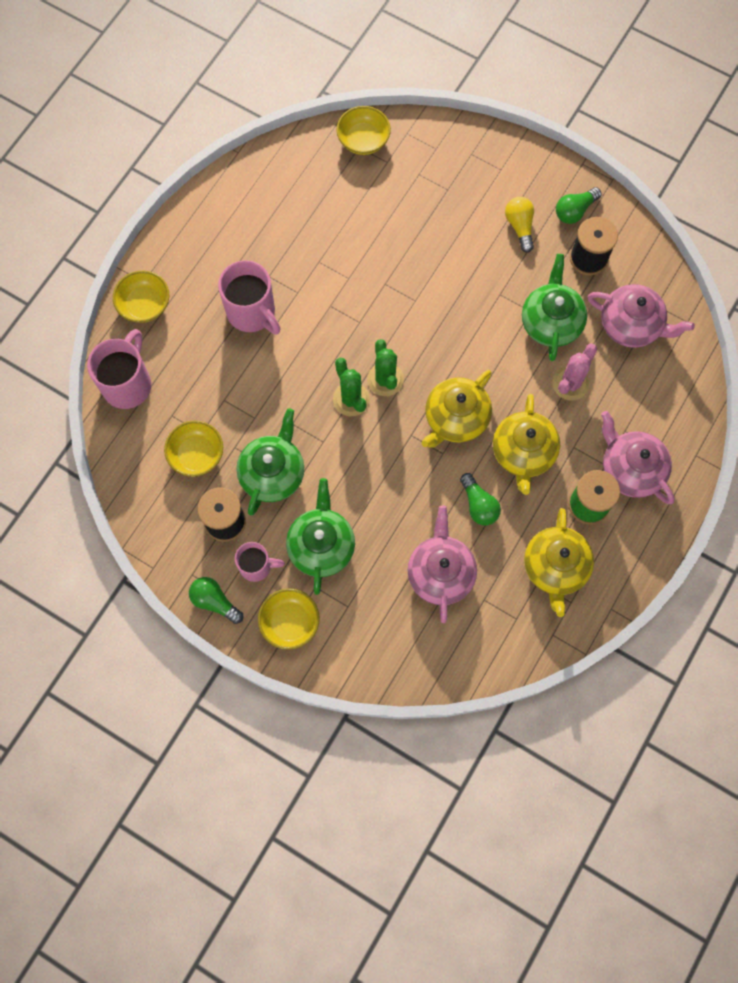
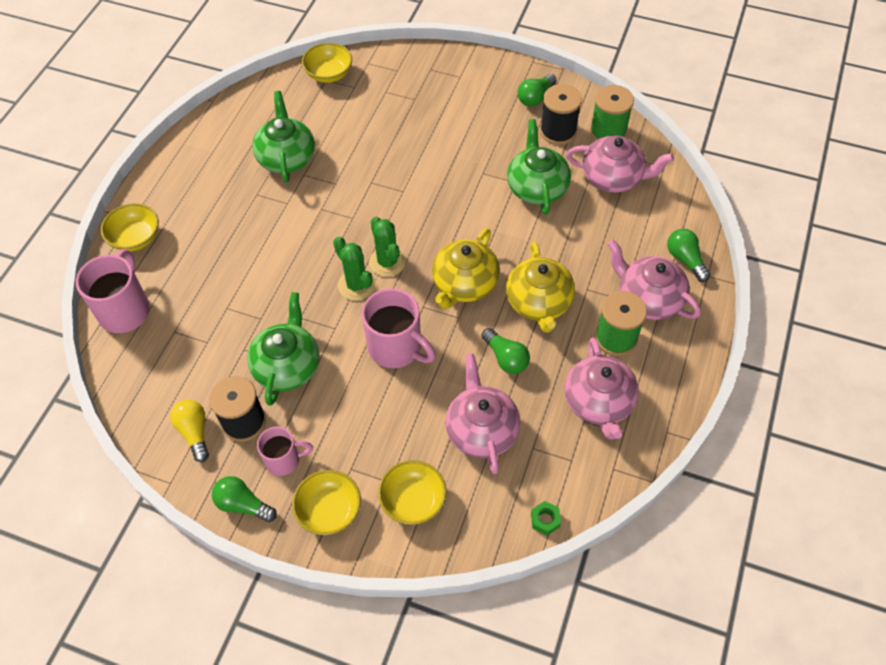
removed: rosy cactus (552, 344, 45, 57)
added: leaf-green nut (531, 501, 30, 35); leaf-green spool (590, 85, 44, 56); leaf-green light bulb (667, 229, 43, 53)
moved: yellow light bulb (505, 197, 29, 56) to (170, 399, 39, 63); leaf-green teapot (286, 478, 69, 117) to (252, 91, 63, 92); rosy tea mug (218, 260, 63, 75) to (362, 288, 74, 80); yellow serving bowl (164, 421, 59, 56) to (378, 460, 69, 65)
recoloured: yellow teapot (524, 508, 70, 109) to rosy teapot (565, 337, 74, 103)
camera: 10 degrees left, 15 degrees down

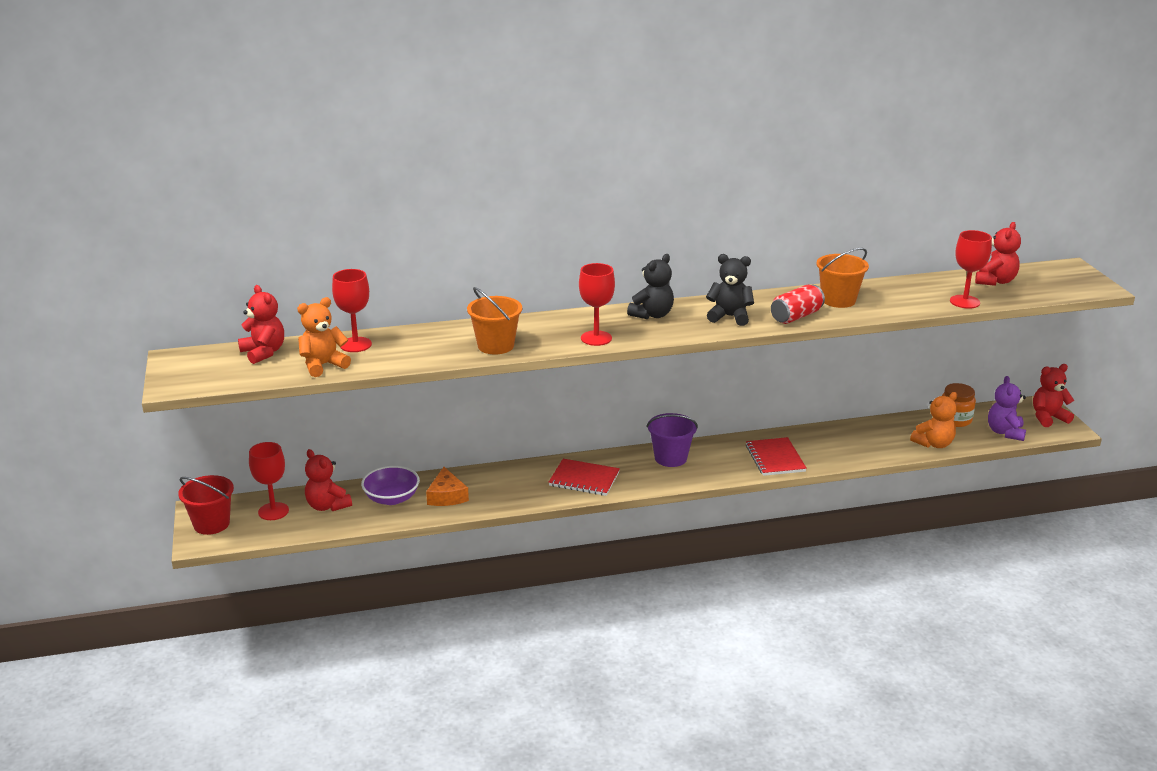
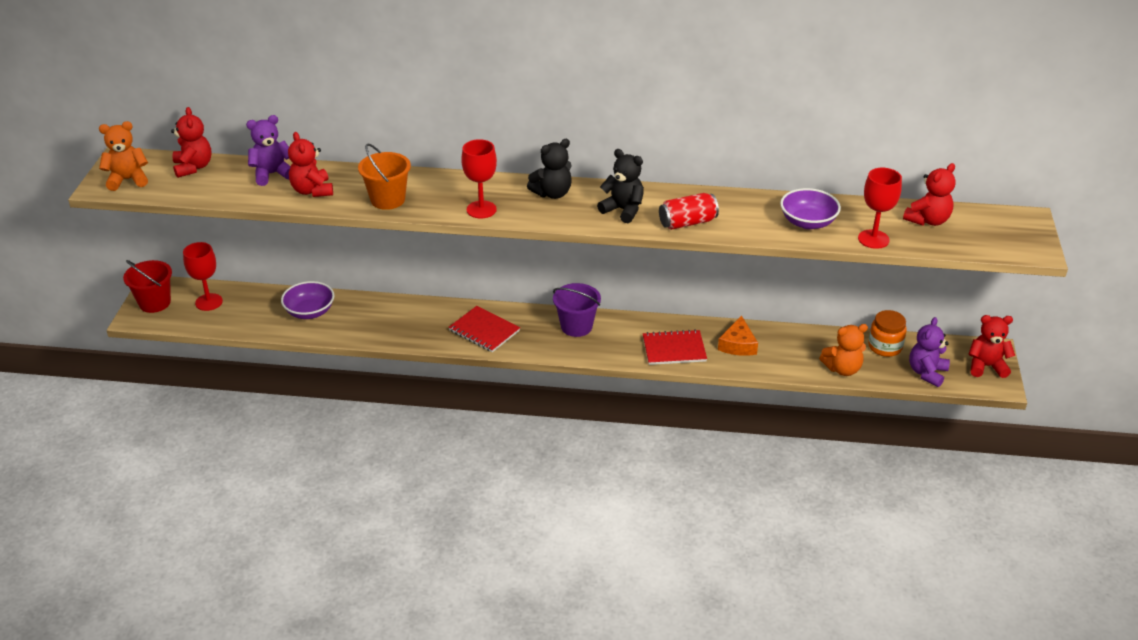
removed: orange-coloured bucket (817, 248, 52, 60)
added: violet serving bowl (780, 188, 61, 41)
moved: orange-coloured teddy (297, 297, 54, 80) to (99, 121, 49, 70); red teddy (305, 449, 47, 62) to (288, 132, 45, 65); orange-coloured piece of cheese (426, 467, 43, 39) to (718, 316, 40, 40)
replaced: red goblet (332, 269, 40, 83) to violet teddy (246, 115, 45, 71)
turned: red exercise book (746, 437, 61, 39) = (643, 329, 64, 36) 75 degrees clockwise
camera: 20 degrees right, 10 degrees up

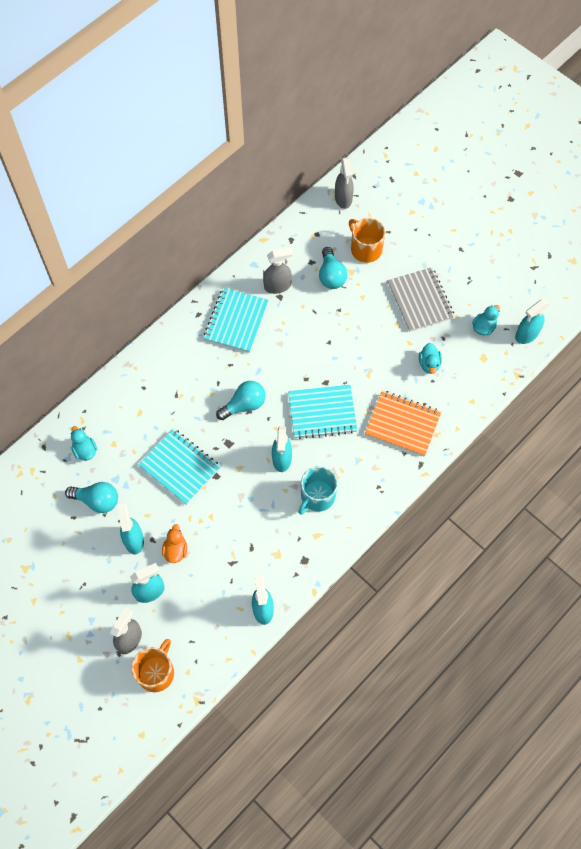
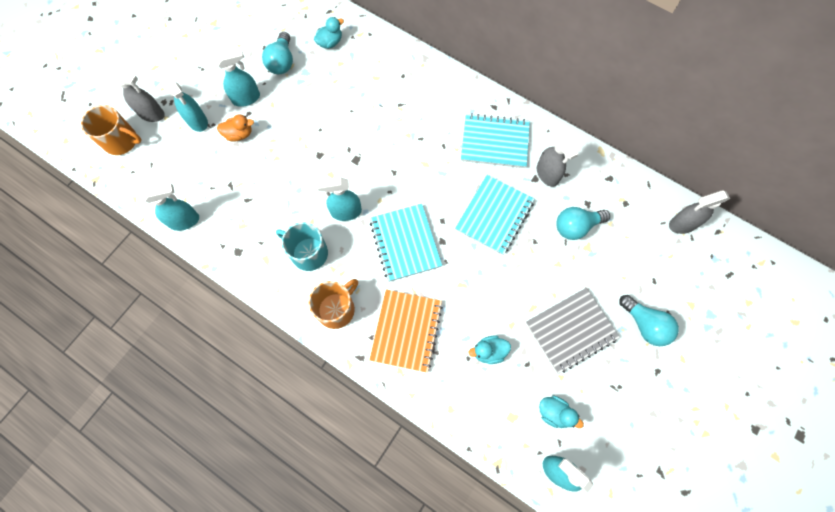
moved: orange-coloured tea mug (349, 218, 36, 45) to (308, 279, 50, 50); aqua exercise book (138, 429, 83, 76) to (455, 175, 79, 80); aqua light bulb (216, 381, 50, 39) to (619, 295, 60, 51)
camera: 80 degrees right, 5 degrees up

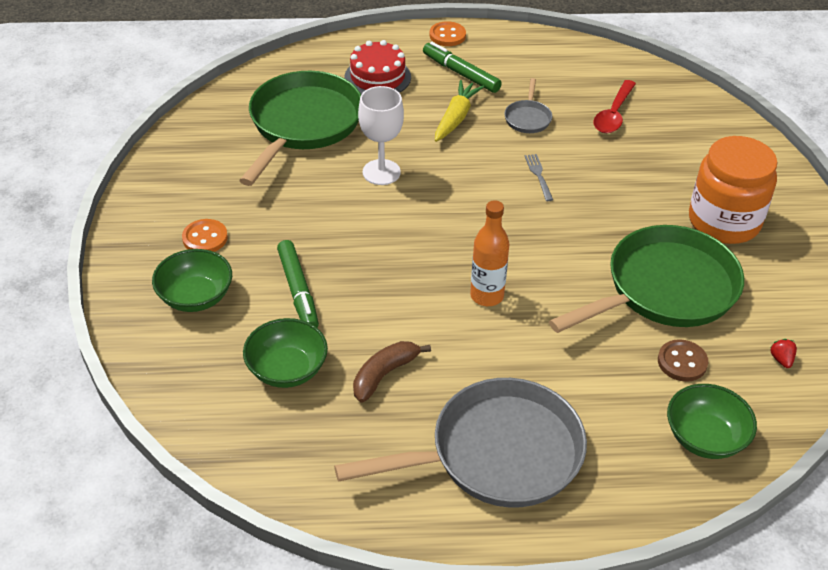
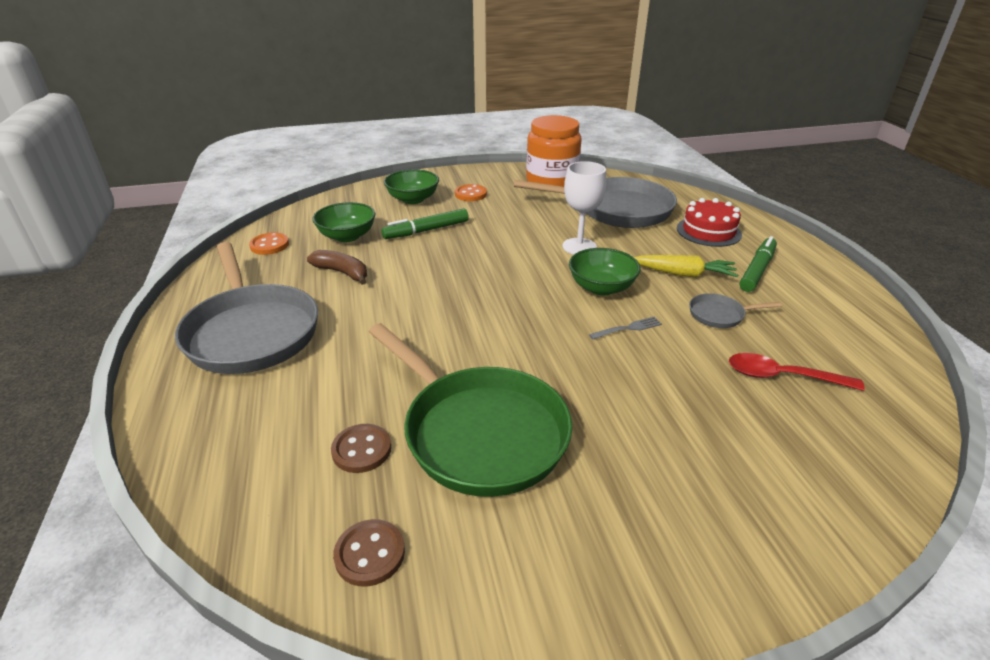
removed: orange-coloured bottle (470, 200, 39, 106)
moved: orange-coloured button (430, 21, 36, 25) to (249, 232, 40, 23); orange-coloured preserve jar (689, 136, 89, 108) to (526, 115, 56, 72); leaf-green serving bowl (667, 384, 90, 75) to (569, 248, 72, 47)
replaced: red strawberry (770, 339, 27, 29) to dark brown button (333, 519, 72, 68)
recoloured: leaf-green frying pan (239, 71, 122, 115) to grey frying pan (514, 177, 163, 51)
camera: 80 degrees right, 10 degrees down

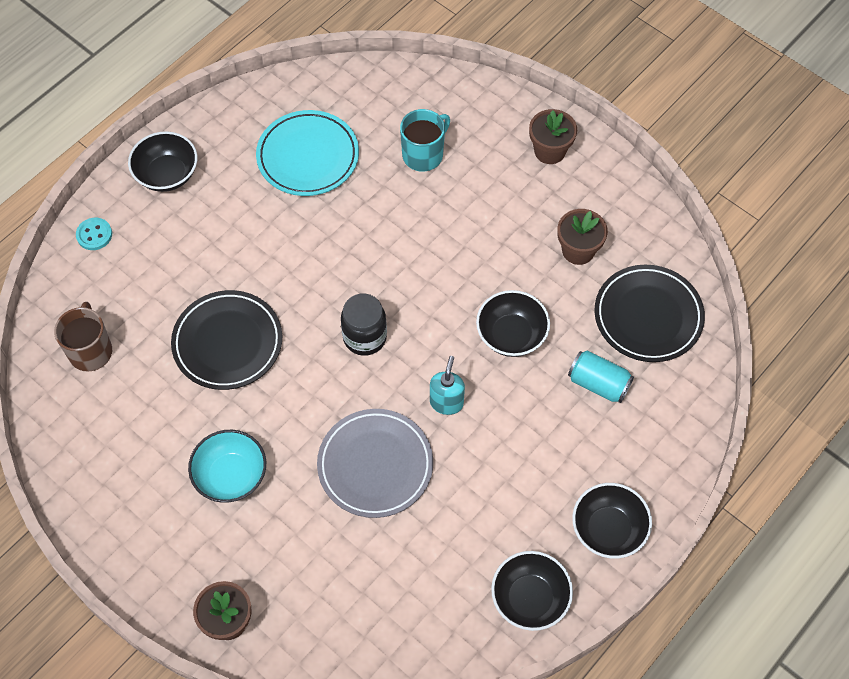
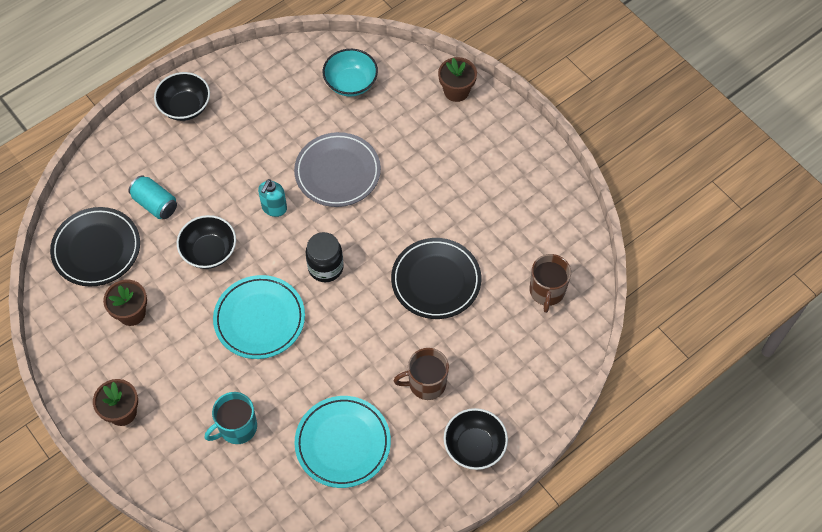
removed: aqua button (76, 218, 36, 32); jet-black serving bowl (491, 551, 82, 80)
added: aqua plate (213, 275, 92, 84); dark brown tea mug (393, 348, 56, 52)
moved: aqua serving bowl (188, 430, 78, 73) to (323, 49, 55, 48)
camera: 170 degrees left, 0 degrees up

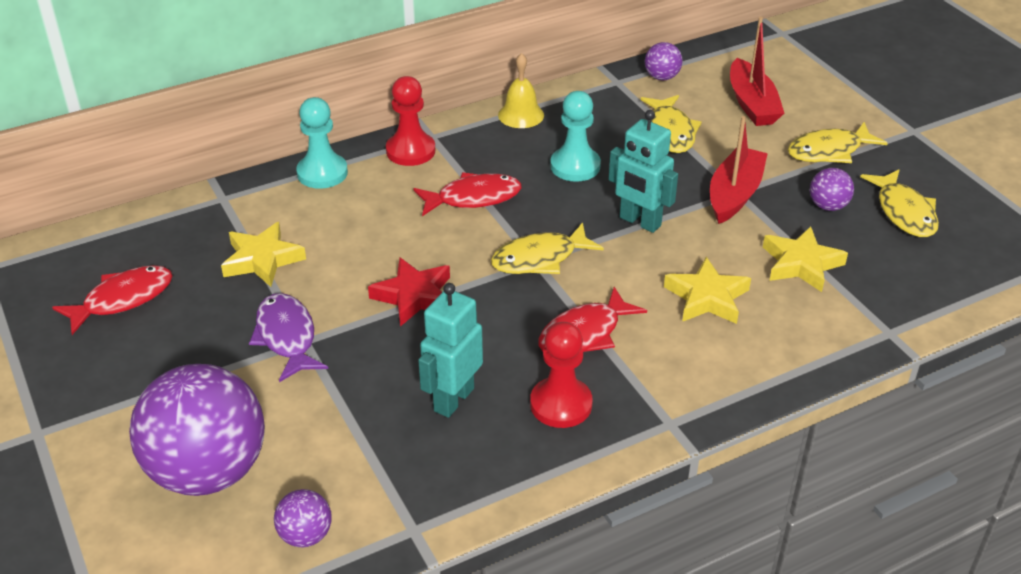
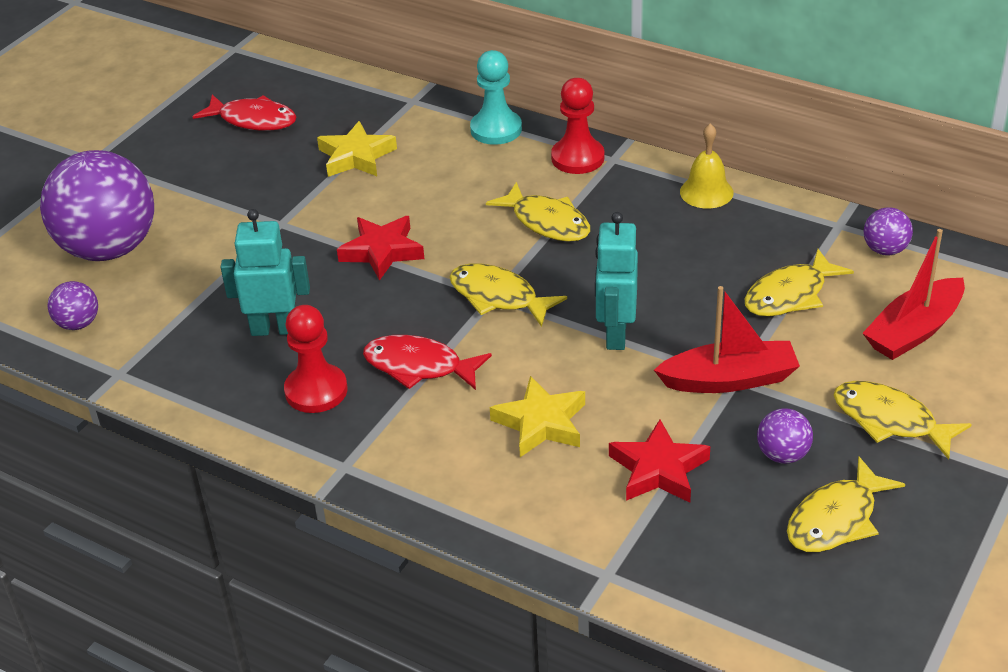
removed: violet toy fish (249, 293, 79, 89); aqua pawn (550, 91, 51, 91)
recoloured: red toy fish (414, 172, 107, 44) to yellow toy fish (486, 182, 104, 60); yellow five-pointed star (763, 227, 85, 65) to red five-pointed star (609, 419, 101, 84)
camera: 60 degrees right, 0 degrees up

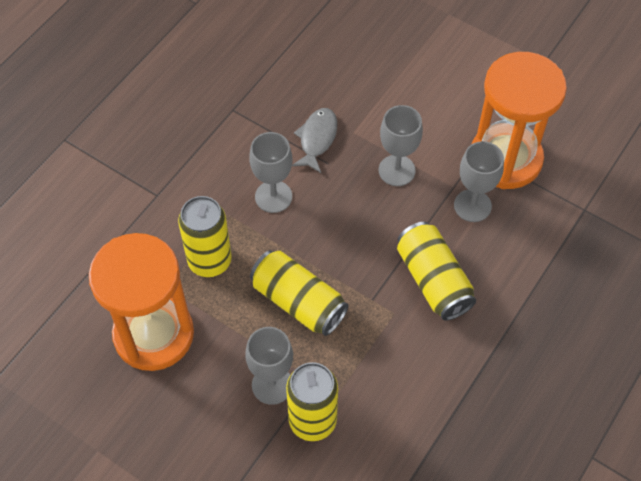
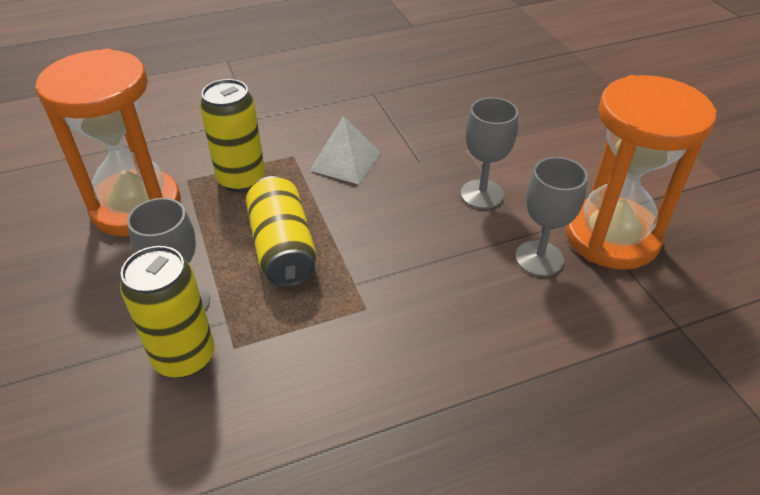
removed: grey toy fish (292, 108, 45, 65); yellow tin (397, 222, 79, 99)
replaced: grey goblet (249, 132, 43, 81) to white pyramid shape (309, 116, 72, 69)
camera: 35 degrees right, 15 degrees down

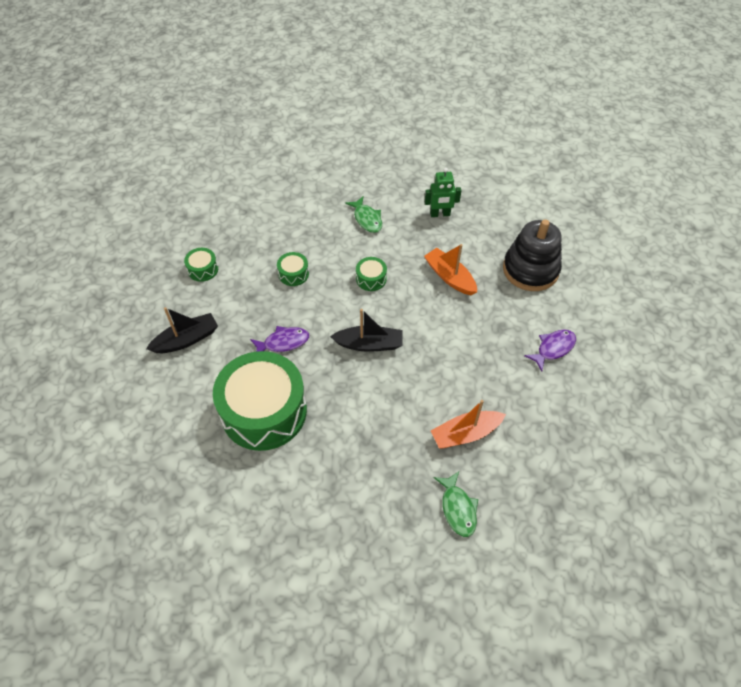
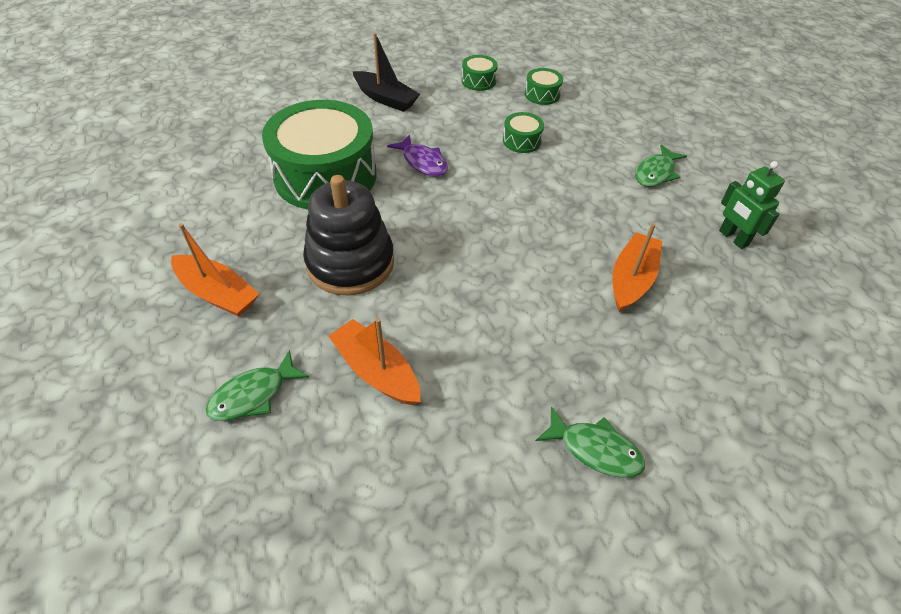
removed: jet-black sailboat (330, 309, 72, 43)
added: orange-coloured sailboat (171, 223, 88, 94)
moved: jet-black stacking rings (503, 219, 59, 72) to (303, 175, 91, 121); leaf-green snare drum (356, 257, 31, 34) to (525, 68, 38, 37)
recoloured: violet toy fish (524, 329, 52, 42) to leaf-green toy fish (536, 406, 109, 72)
camera: 65 degrees right, 5 degrees down

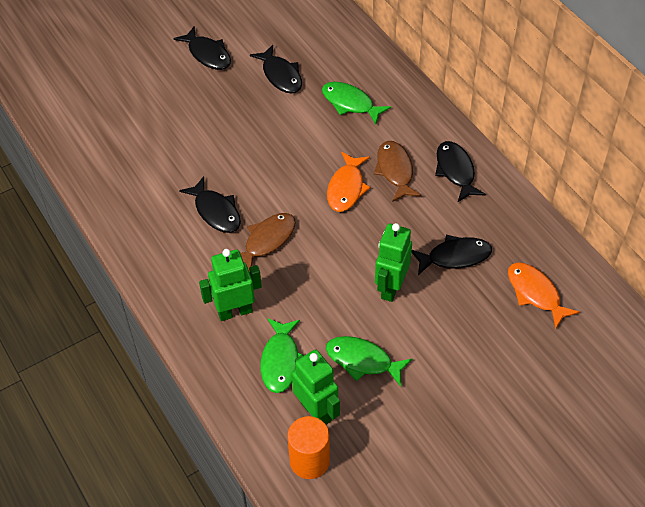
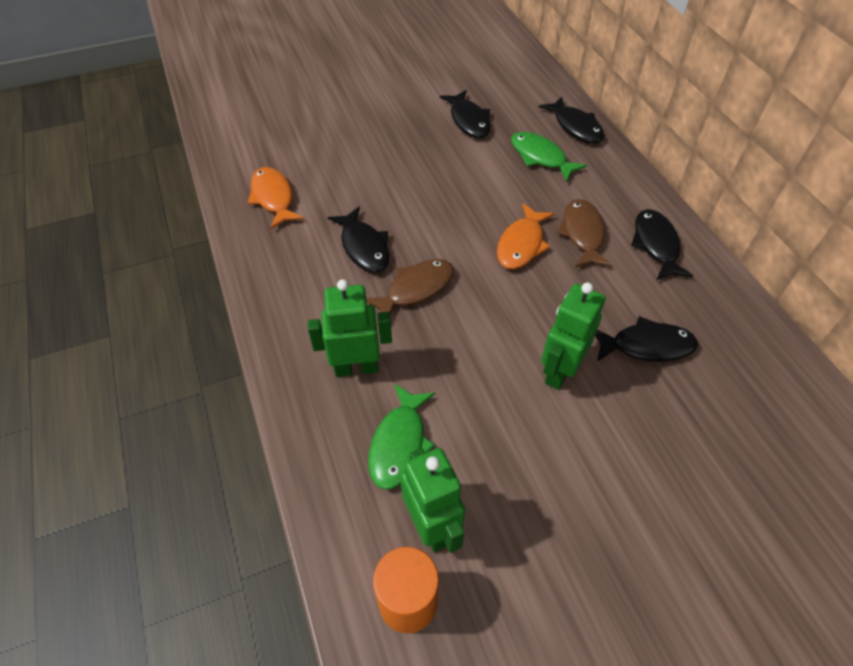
removed: leaf-green toy fish (326, 336, 86, 51)
moved: orange-coloured toy fish (508, 263, 72, 66) to (247, 167, 57, 62); jet-black toy fish (173, 27, 58, 43) to (539, 97, 65, 46)
camera: 10 degrees right, 0 degrees up

